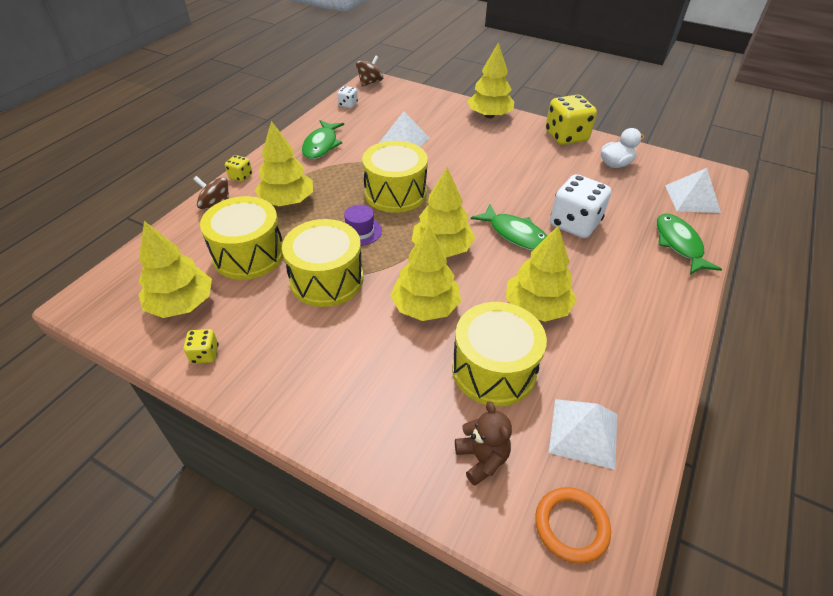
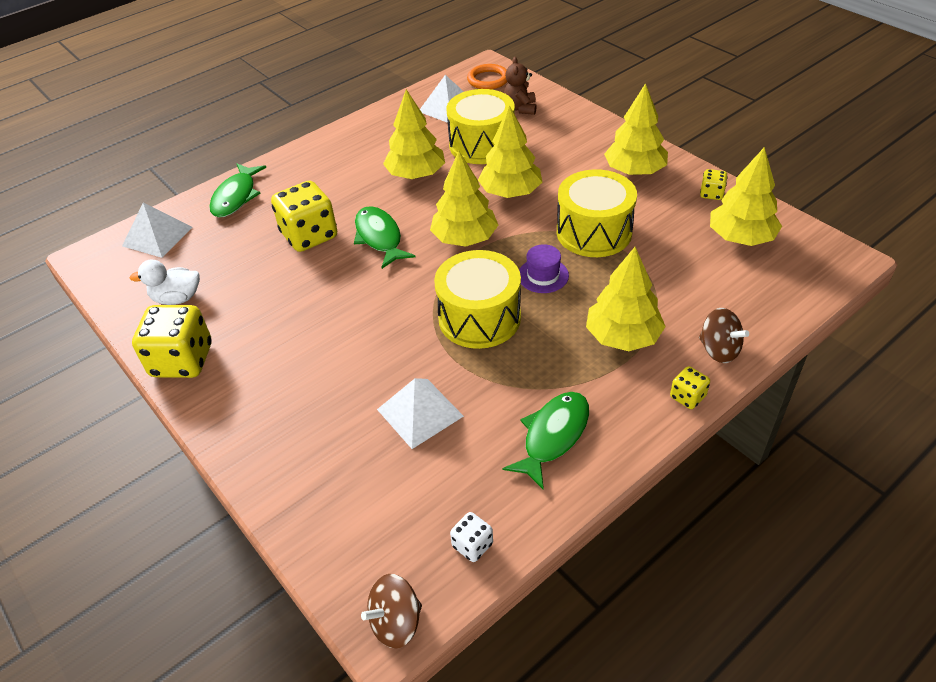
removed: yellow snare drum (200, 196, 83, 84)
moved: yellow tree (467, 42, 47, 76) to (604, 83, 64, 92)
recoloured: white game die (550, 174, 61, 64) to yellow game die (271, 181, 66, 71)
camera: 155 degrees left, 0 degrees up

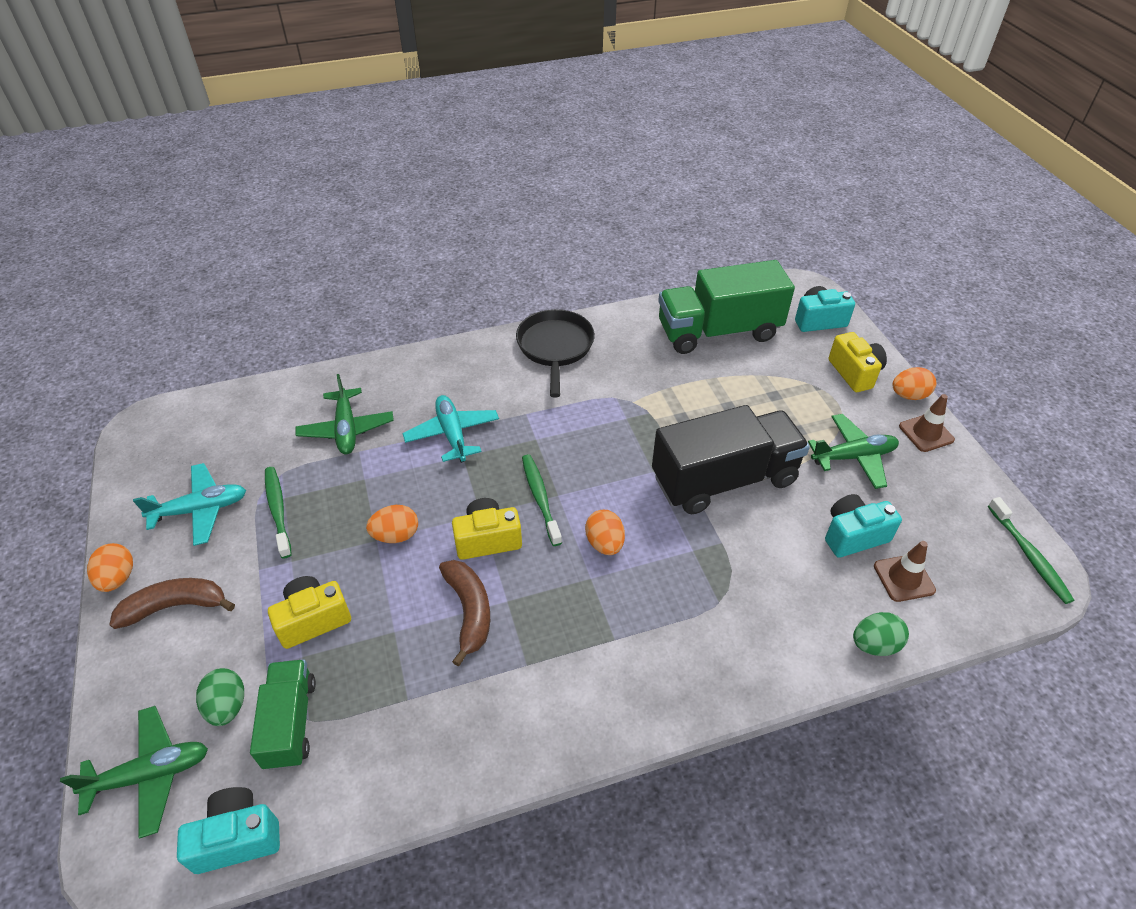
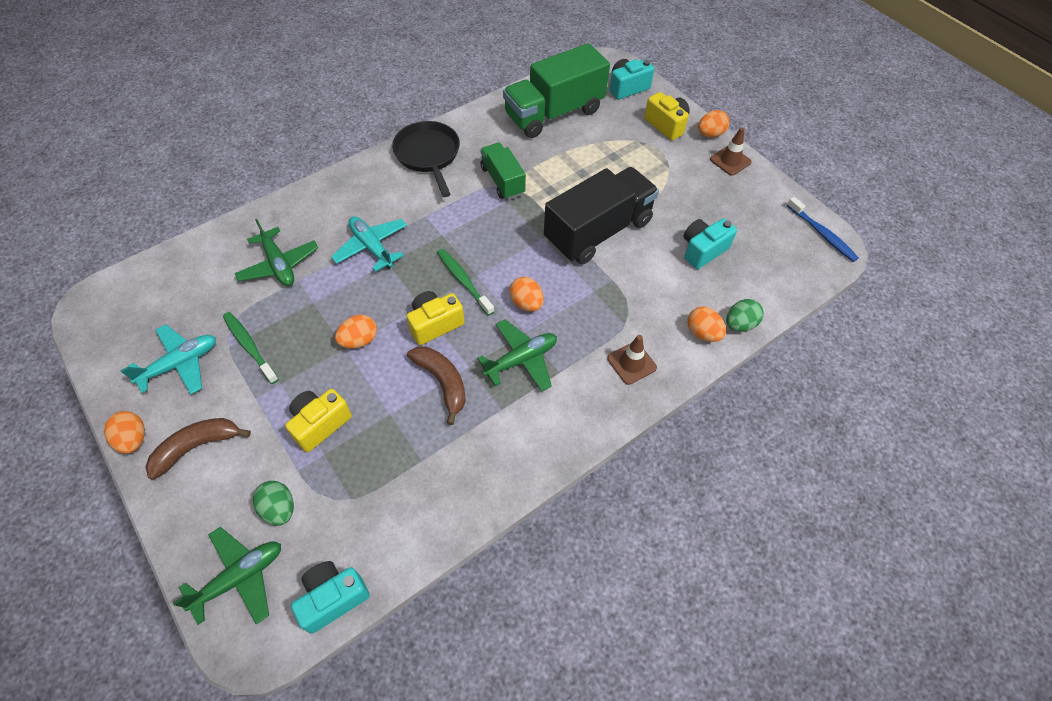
added: orange-coloured egg shape (687, 307, 39, 35)
moved: leaf-green toy plane (808, 414, 91, 75) to (477, 319, 80, 73); leaf-green toy truck (250, 660, 66, 110) to (480, 143, 46, 57); dark brown road cone (874, 541, 62, 61) to (607, 335, 50, 50)
recoloured: leaf-green dental brush (988, 497, 86, 107) to cobalt dental brush (787, 197, 72, 65)
camera: 20 degrees left, 10 degrees up

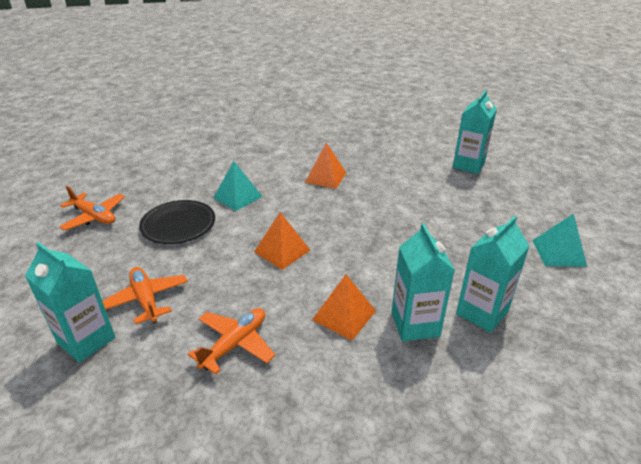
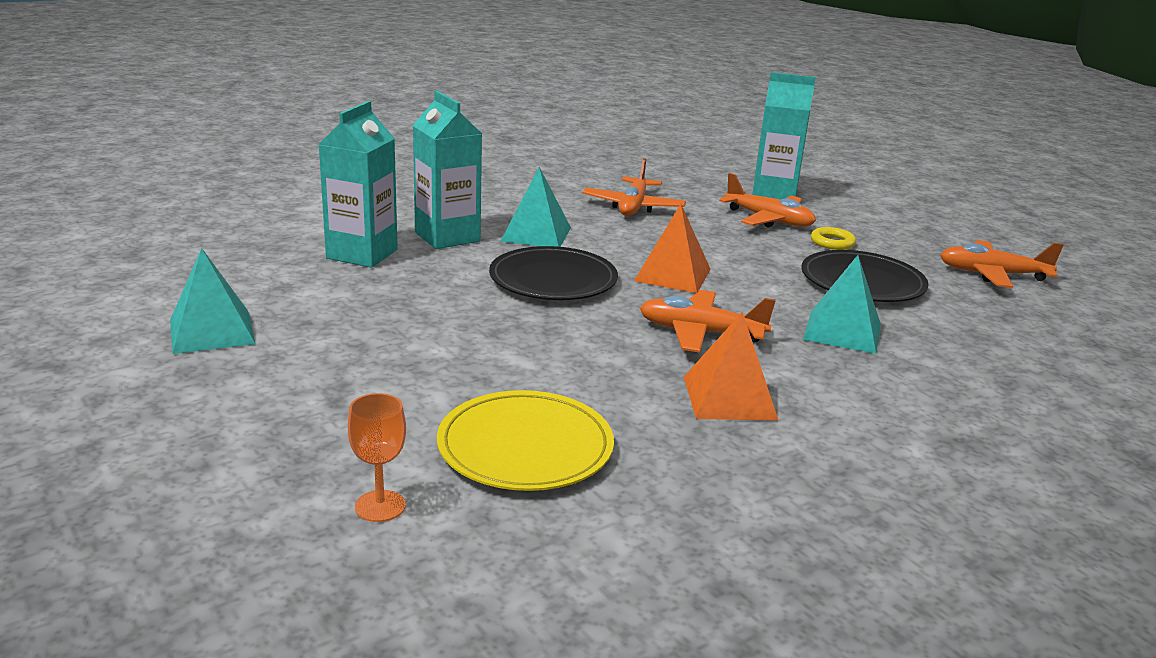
added: yellow plate (437, 390, 177, 101); jet-black plate (489, 246, 129, 54); orange-coloured toy plane (640, 290, 136, 63); yellow torus (811, 227, 45, 23)
replaced: aqua milk carton (453, 90, 44, 84) to orange-coloured goblet (348, 393, 58, 129)
recoloured: orange-coloured pyramid shape (312, 274, 64, 66) to aqua pyramid shape (501, 167, 70, 80)
camera: 155 degrees right, 10 degrees down

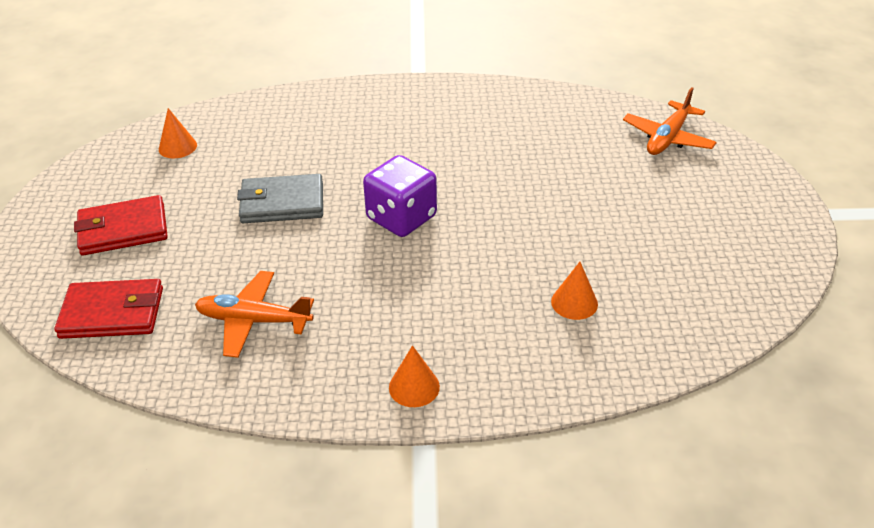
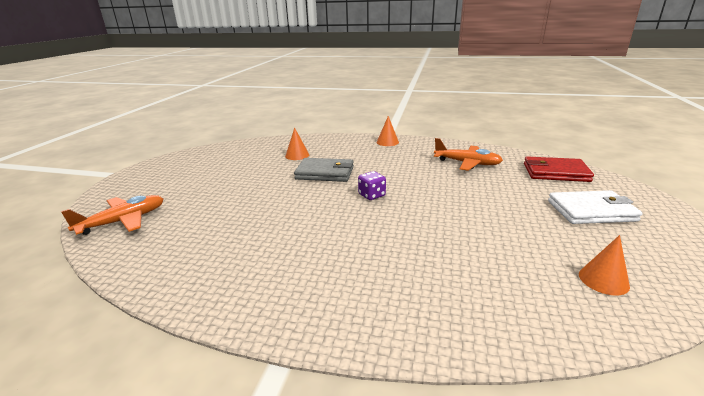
moved: grey wallet (237, 174, 86, 49) to (294, 158, 60, 24)
recoloured: red wallet (74, 195, 94, 60) to white wallet (548, 190, 94, 34)
resized: violet game die (363, 155, 74, 82) = (358, 171, 28, 29) x0.54
camera: 165 degrees left, 15 degrees down

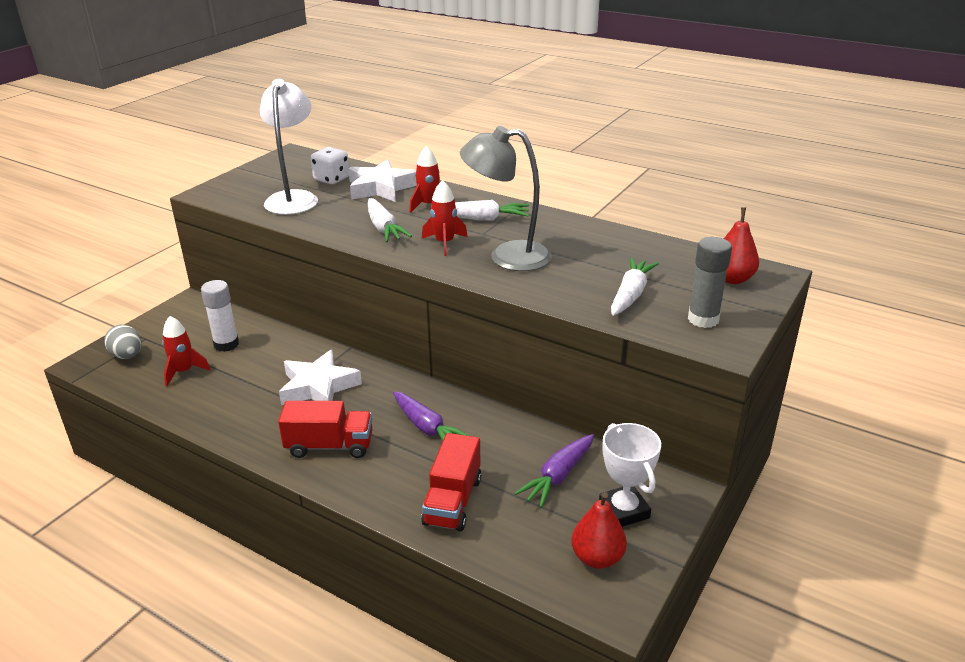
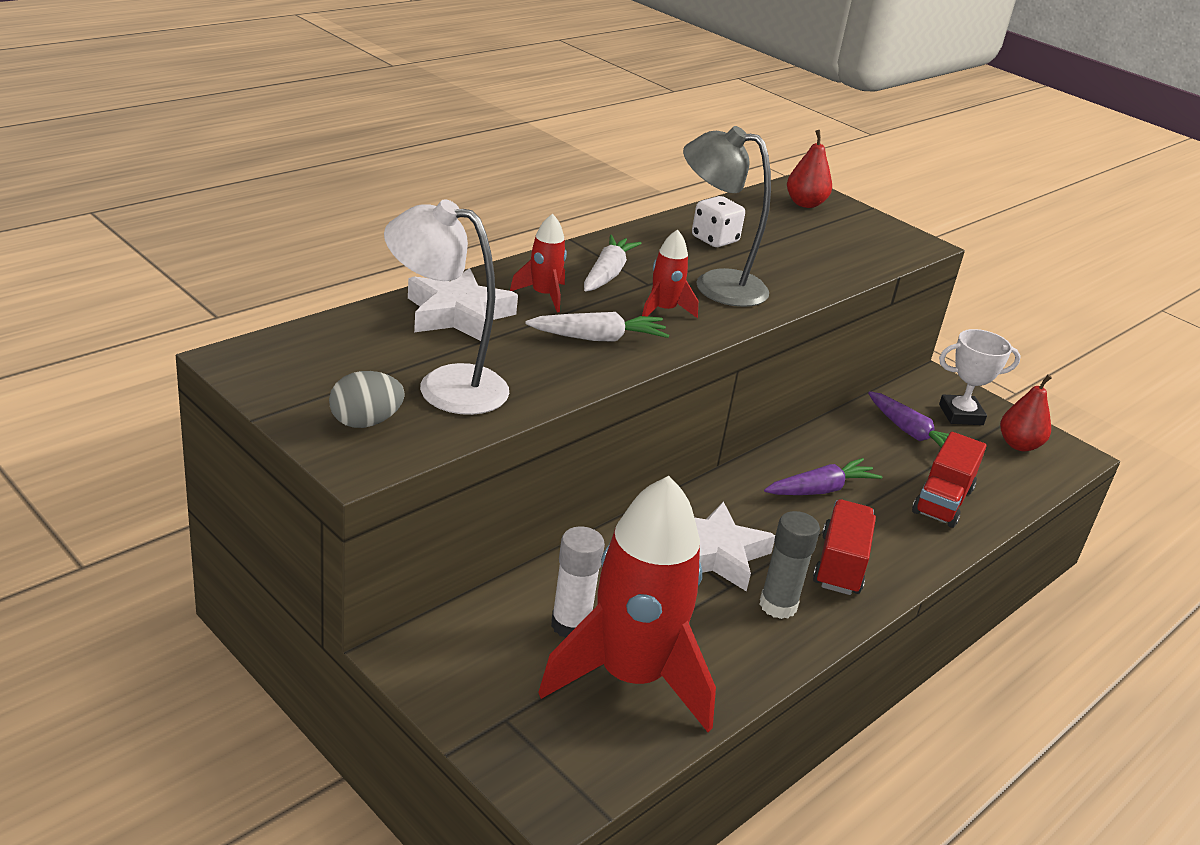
removed: white root vegetable (611, 257, 48, 59)
moved: grey egg shape (104, 324, 37, 35) to (329, 371, 76, 57); white game die (311, 147, 38, 37) to (692, 196, 53, 51); grey glue stick (688, 237, 44, 91) to (759, 511, 61, 108)
turned: grey desk lamp (460, 126, 92, 145) = (683, 126, 88, 181) 90 degrees clockwise; red toy truck (421, 433, 60, 99) = (912, 432, 75, 96) 90 degrees clockwise
resized: red toy rocket (162, 316, 49, 70) = (538, 476, 178, 256) x2.32
camera: 80 degrees left, 0 degrees up

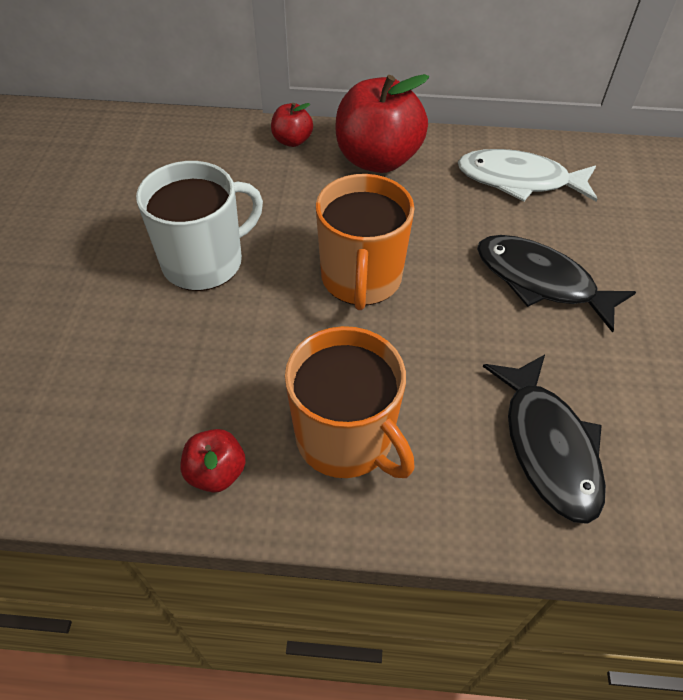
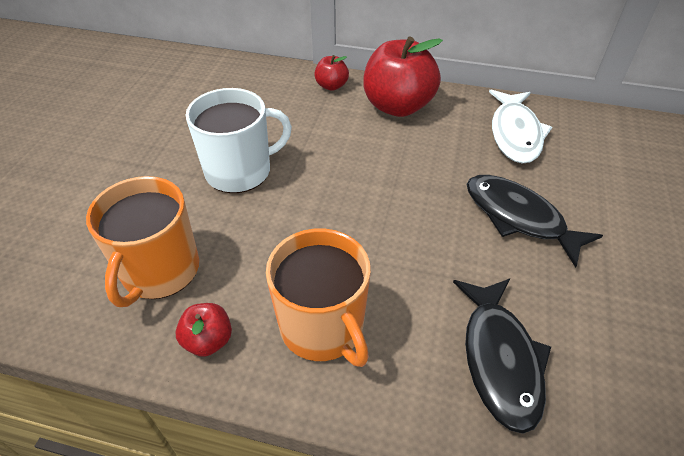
moved: orange-coloured tea mug (316, 174, 99, 136) to (86, 176, 113, 131)
turned: white toy fish (458, 149, 139, 53) = (489, 89, 63, 75) 105 degrees counterclockwise
camera: 10 degrees right, 5 degrees down

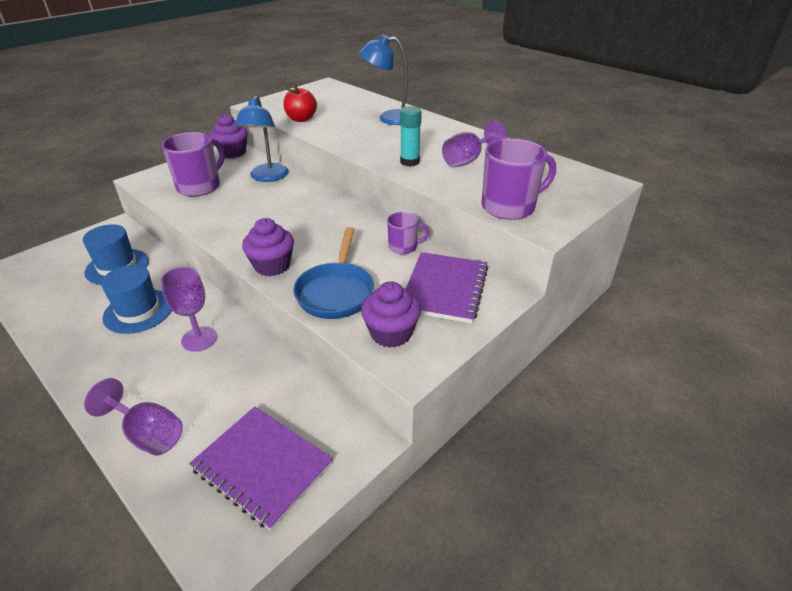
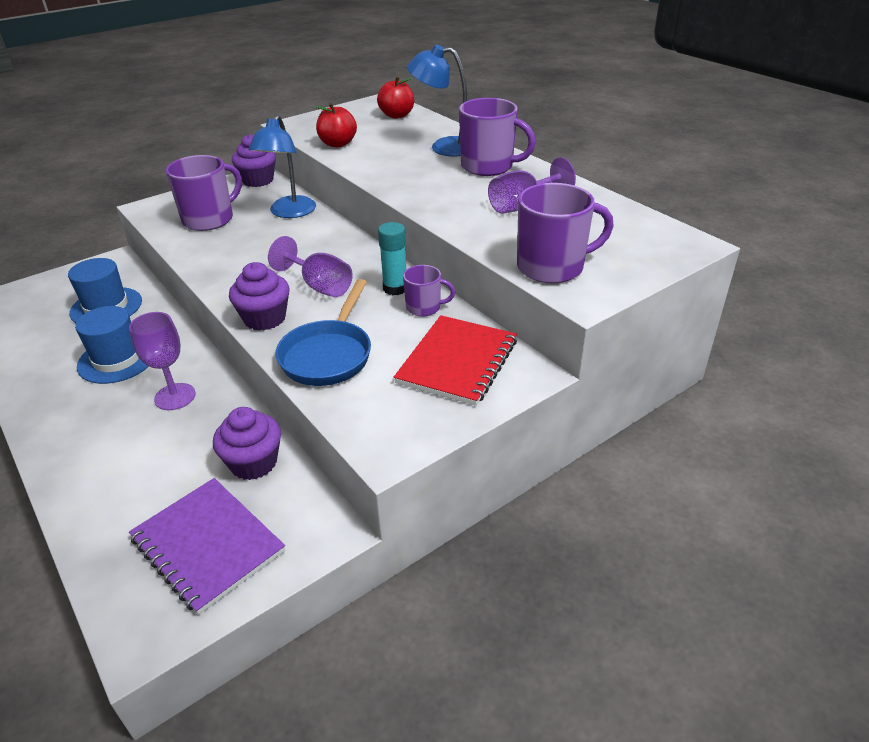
added: red apple (377, 76, 37, 43); violet tea mug (459, 98, 77, 78)
moved: violet muffin (361, 281, 60, 67) to (213, 407, 68, 73); violet goblet (84, 378, 99, 78) to (268, 236, 85, 61); aqua glue stick (400, 106, 22, 61) to (378, 222, 28, 73)
recoloured: violet exercise book (406, 252, 82, 71) to red exercise book (394, 315, 123, 91)
camera: 10 degrees right, 0 degrees up

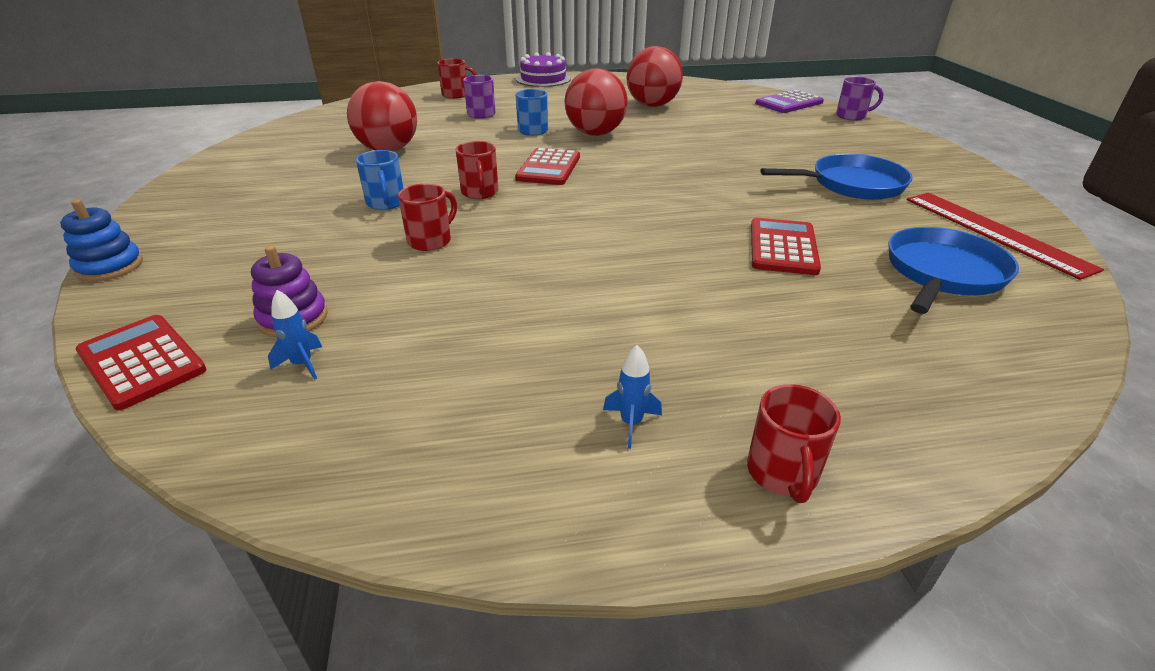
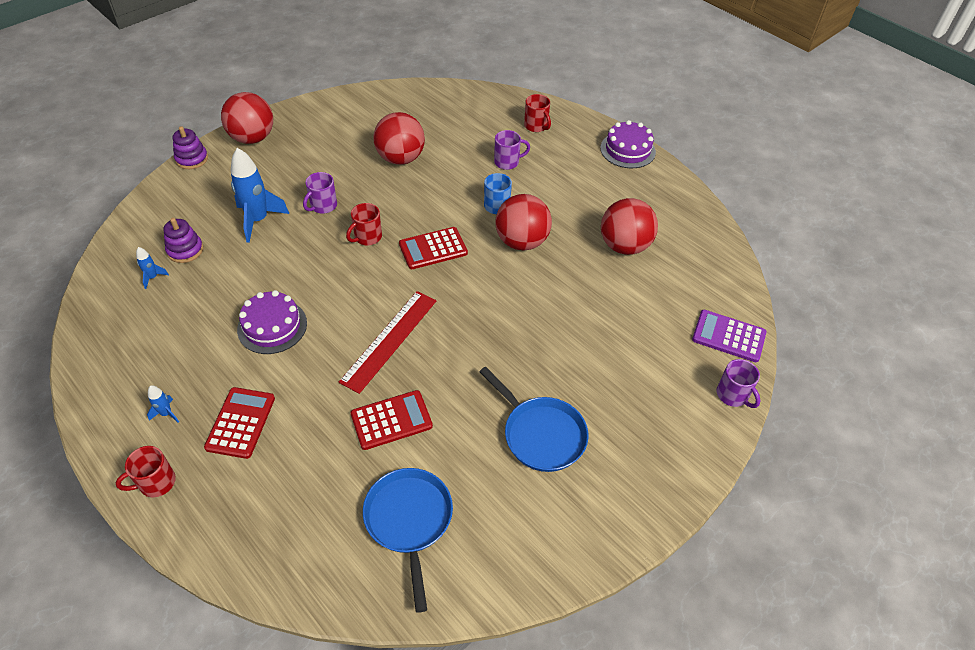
removed: red tea mug (398, 184, 59, 67)
added: red sphere (221, 92, 52, 52); cobalt toy rocket (231, 148, 58, 95); violet layer cake (237, 290, 70, 64)
moved: red adding machine (75, 315, 132, 96) to (204, 387, 71, 72); red ruler (907, 193, 197, 87) to (339, 291, 97, 103)
recoloured: cobalt stacking rings (60, 199, 83, 83) to violet stacking rings (173, 126, 35, 43); cobalt tea mug (356, 150, 48, 60) to violet tea mug (303, 172, 34, 42)
turned: cobalt frying pan (889, 227, 130, 87) = (363, 468, 90, 145) 105 degrees counterclockwise
camera: 55 degrees right, 15 degrees up

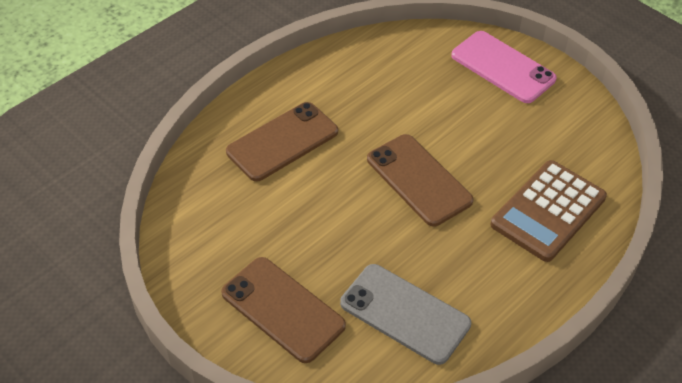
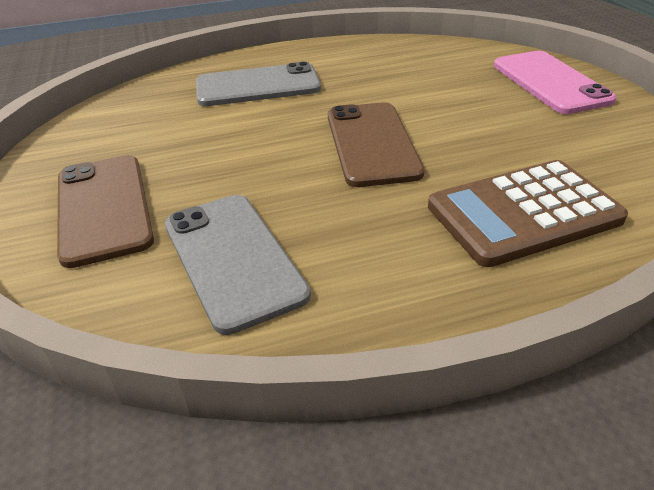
recoloured: dark brown smartphone (226, 102, 112, 80) to grey smartphone (196, 62, 125, 44)
camera: 30 degrees right, 10 degrees down

